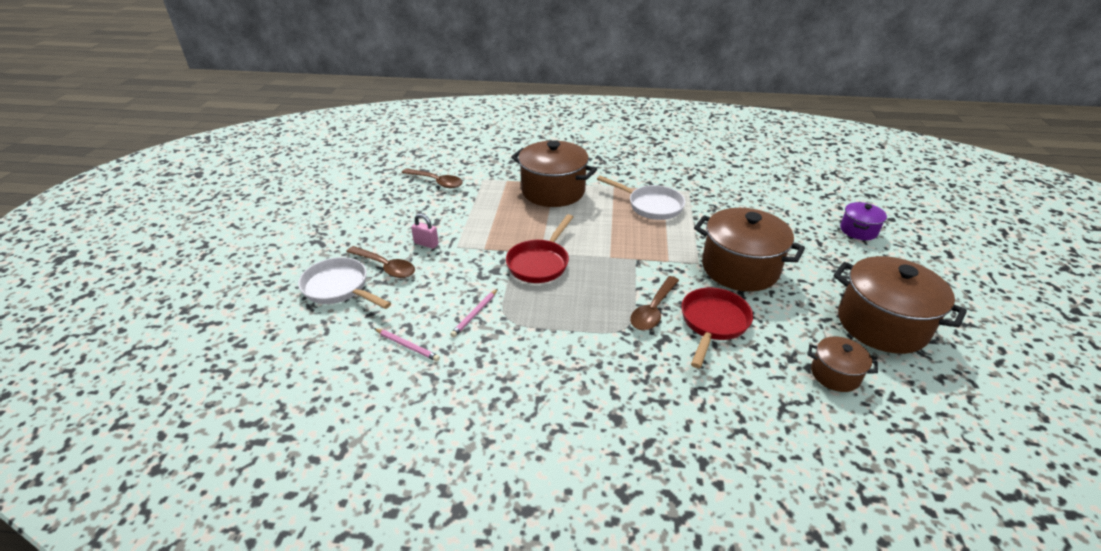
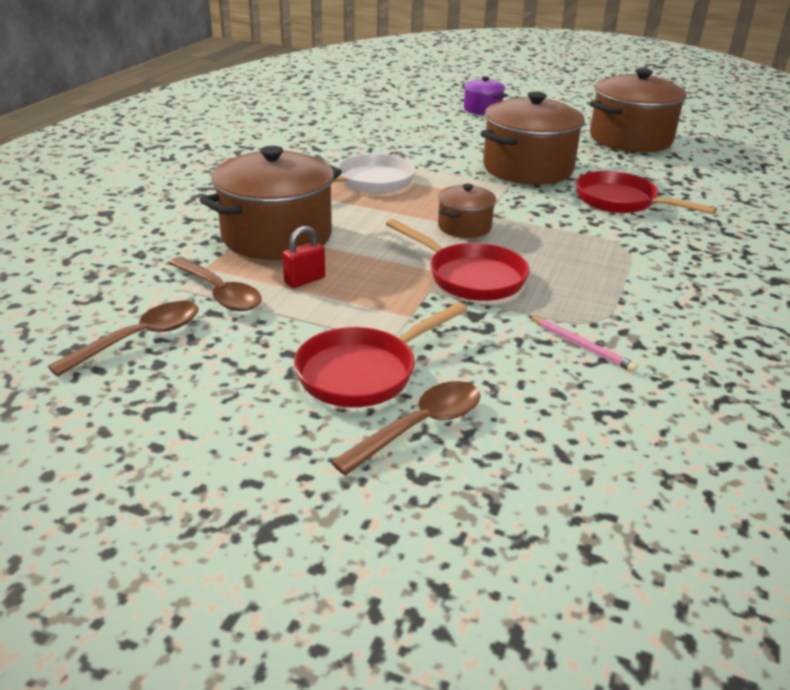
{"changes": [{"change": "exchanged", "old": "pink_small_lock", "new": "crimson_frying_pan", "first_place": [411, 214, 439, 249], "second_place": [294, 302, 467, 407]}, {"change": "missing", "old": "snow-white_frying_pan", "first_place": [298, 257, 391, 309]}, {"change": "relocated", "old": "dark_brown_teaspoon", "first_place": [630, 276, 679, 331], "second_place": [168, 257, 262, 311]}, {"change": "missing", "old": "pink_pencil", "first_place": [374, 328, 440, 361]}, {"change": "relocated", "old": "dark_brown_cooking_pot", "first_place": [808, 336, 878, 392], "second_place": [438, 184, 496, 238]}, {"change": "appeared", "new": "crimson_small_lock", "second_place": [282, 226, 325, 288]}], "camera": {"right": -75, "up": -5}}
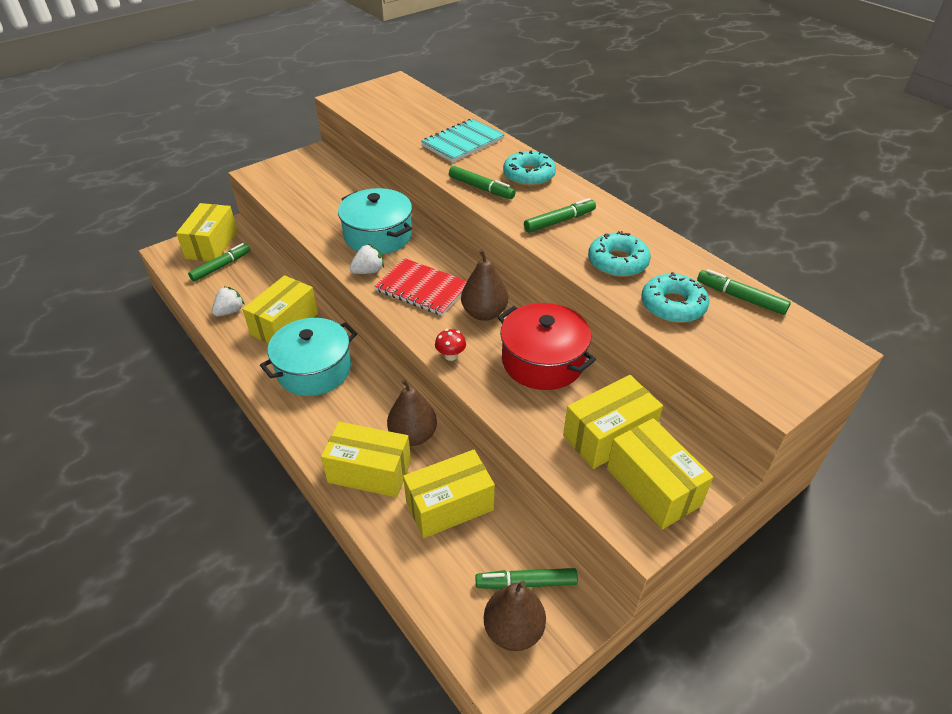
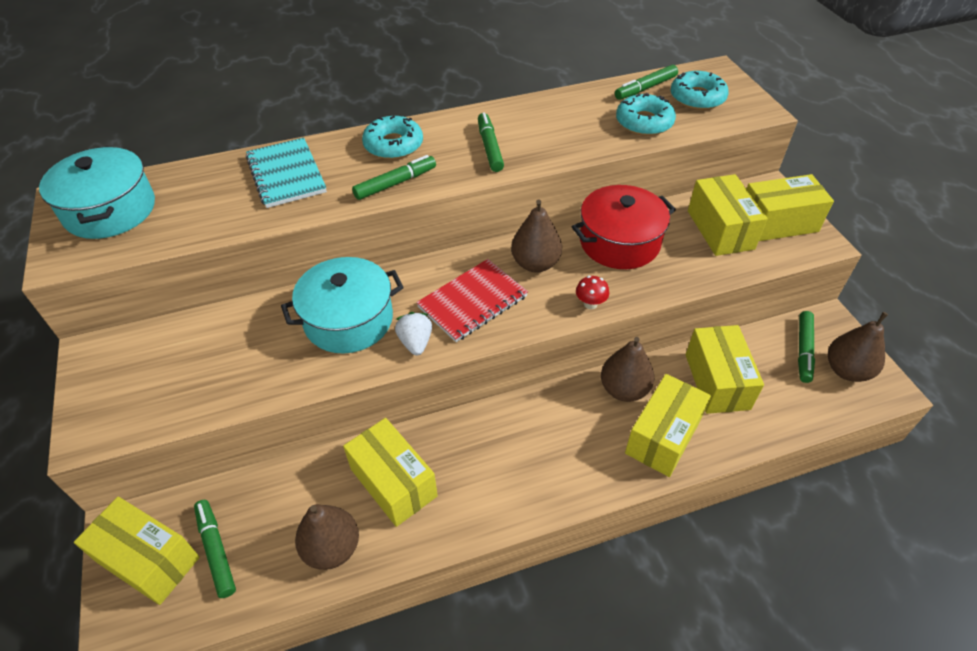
{"changes": [{"change": "relocated", "old": "aqua_doughnut", "first_place": [588, 231, 651, 277], "second_place": [671, 71, 729, 110]}, {"change": "exchanged", "old": "snow-white_berry", "new": "dark_brown_toy_pear", "first_place": [212, 286, 245, 316], "second_place": [295, 504, 359, 570]}, {"change": "relocated", "old": "aqua_cooking_pot", "first_place": [260, 318, 357, 396], "second_place": [39, 146, 155, 239]}], "camera": {"right": -70, "up": 5}}
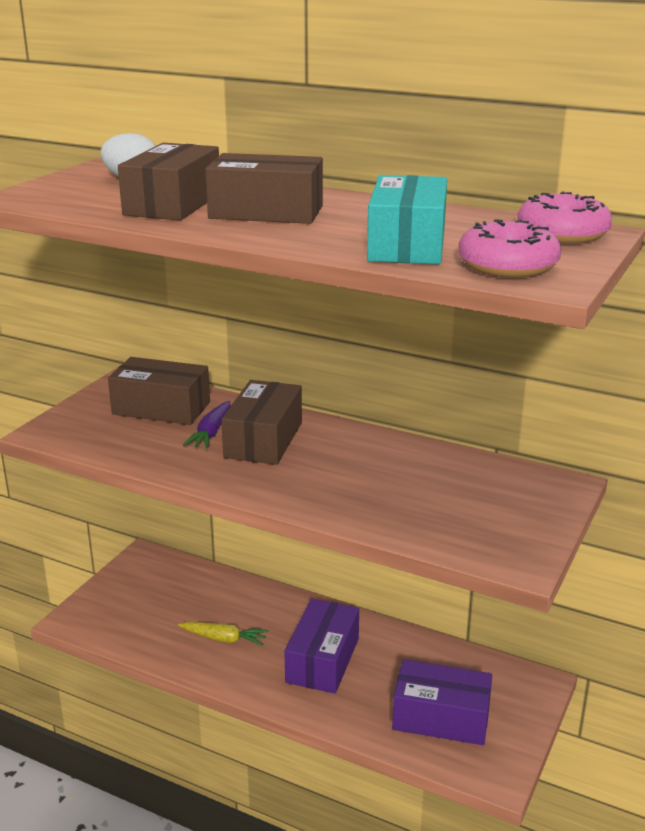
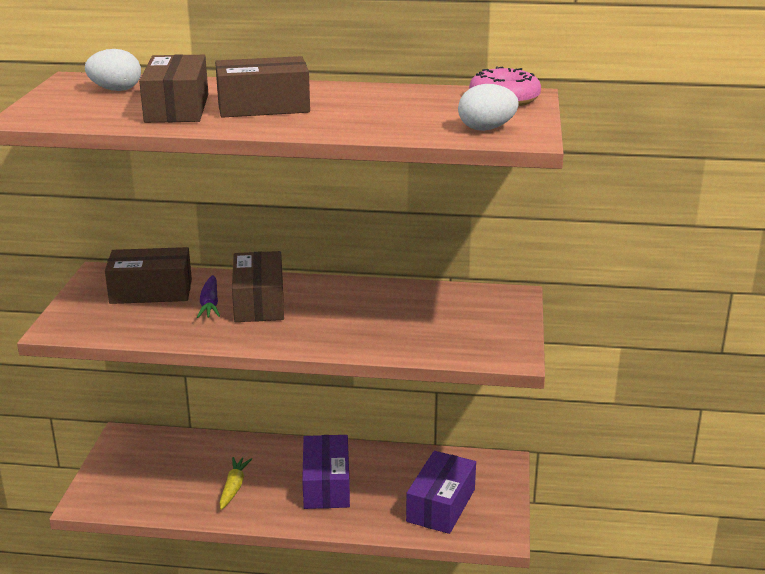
{"changes": [{"change": "missing", "old": "aqua_parcel", "first_place": [367, 175, 447, 264]}, {"change": "exchanged", "old": "pink_doughnut", "new": "snow-white_egg", "first_place": [459, 219, 561, 278], "second_place": [458, 84, 519, 131]}, {"change": "spun", "old": "golden_carrot", "first_place": [178, 622, 269, 646], "second_place": [220, 457, 252, 510], "degrees": -75}, {"change": "spun", "old": "purple_parcel", "first_place": [392, 659, 492, 745], "second_place": [406, 451, 476, 534], "degrees": -60}], "camera": {"right": -20, "up": 0}}
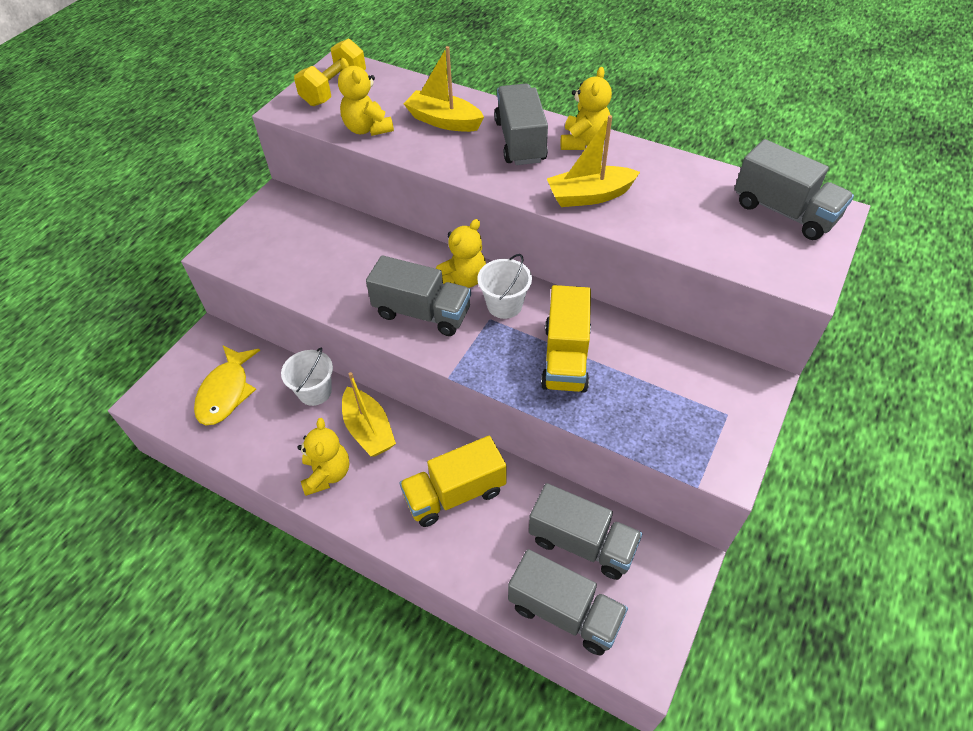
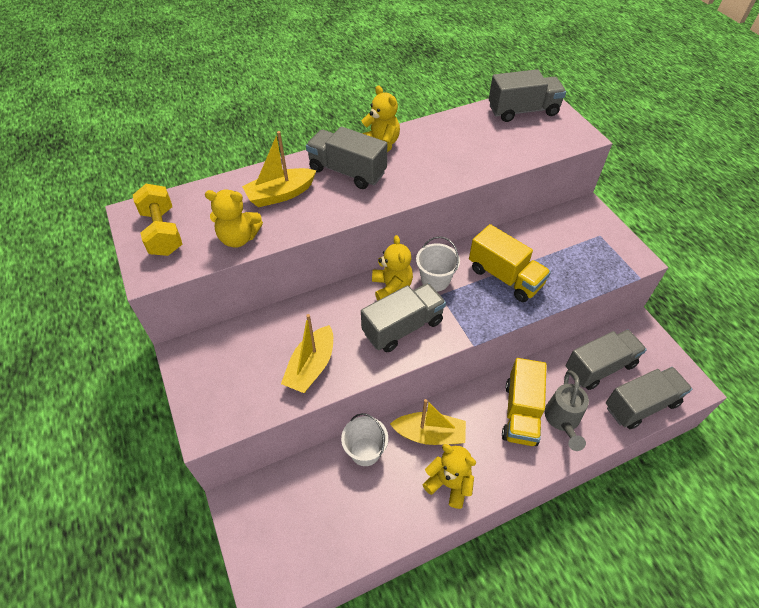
{"changes": [{"change": "relocated", "old": "golden_boat", "first_place": [547, 115, 640, 207], "second_place": [281, 314, 333, 393]}, {"change": "missing", "old": "golden_toy_fish", "first_place": [194, 346, 260, 425]}, {"change": "appeared", "new": "grey_watering_pot", "second_place": [545, 370, 589, 451]}], "camera": {"right": -55, "up": 0}}
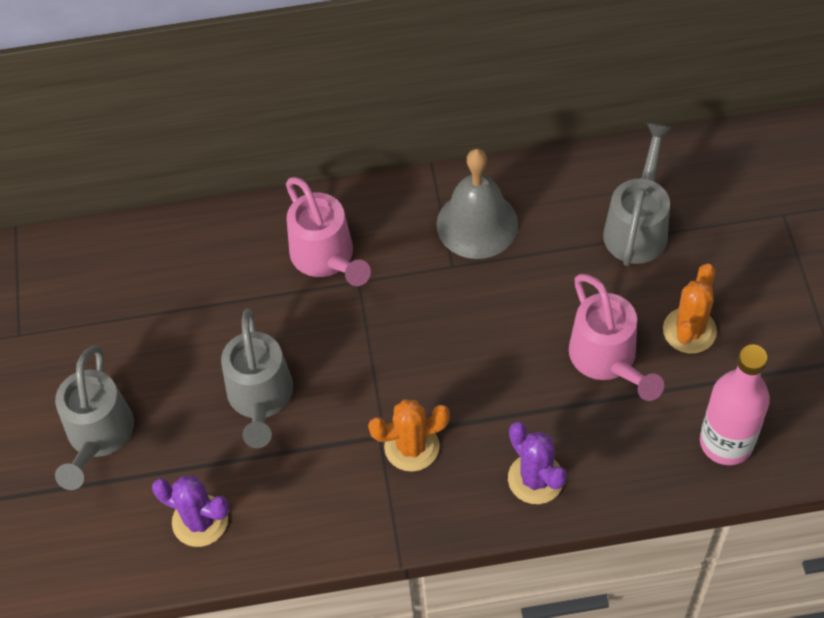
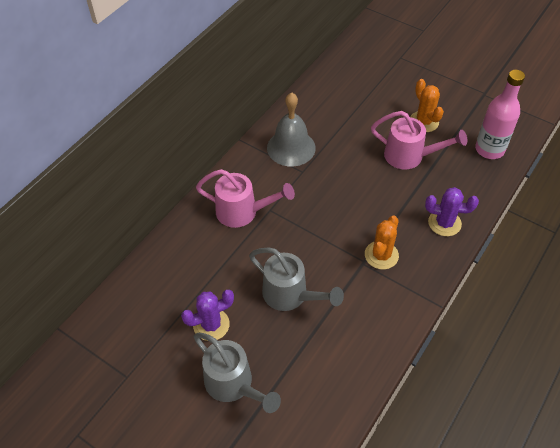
{"changes": [{"change": "missing", "old": "grey_watering_pot", "first_place": [603, 123, 672, 266]}, {"change": "relocated", "old": "purple_prickly_plant", "first_place": [152, 476, 229, 547], "second_place": [181, 290, 234, 341]}], "camera": {"right": -50, "up": -5}}
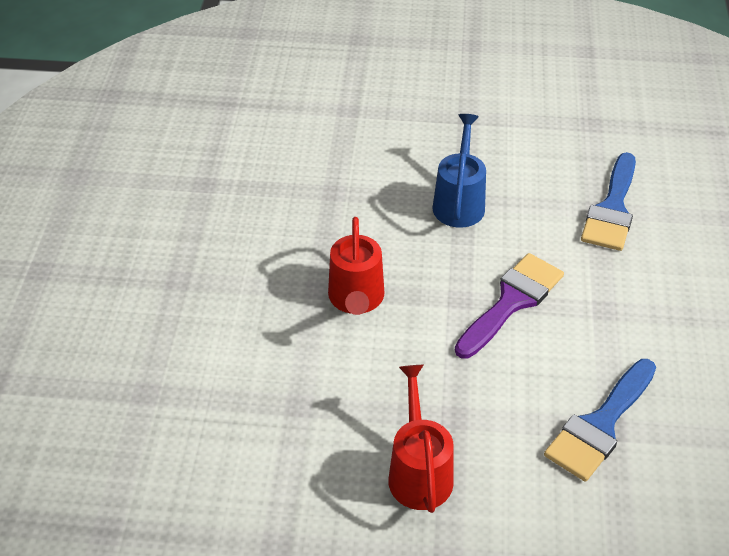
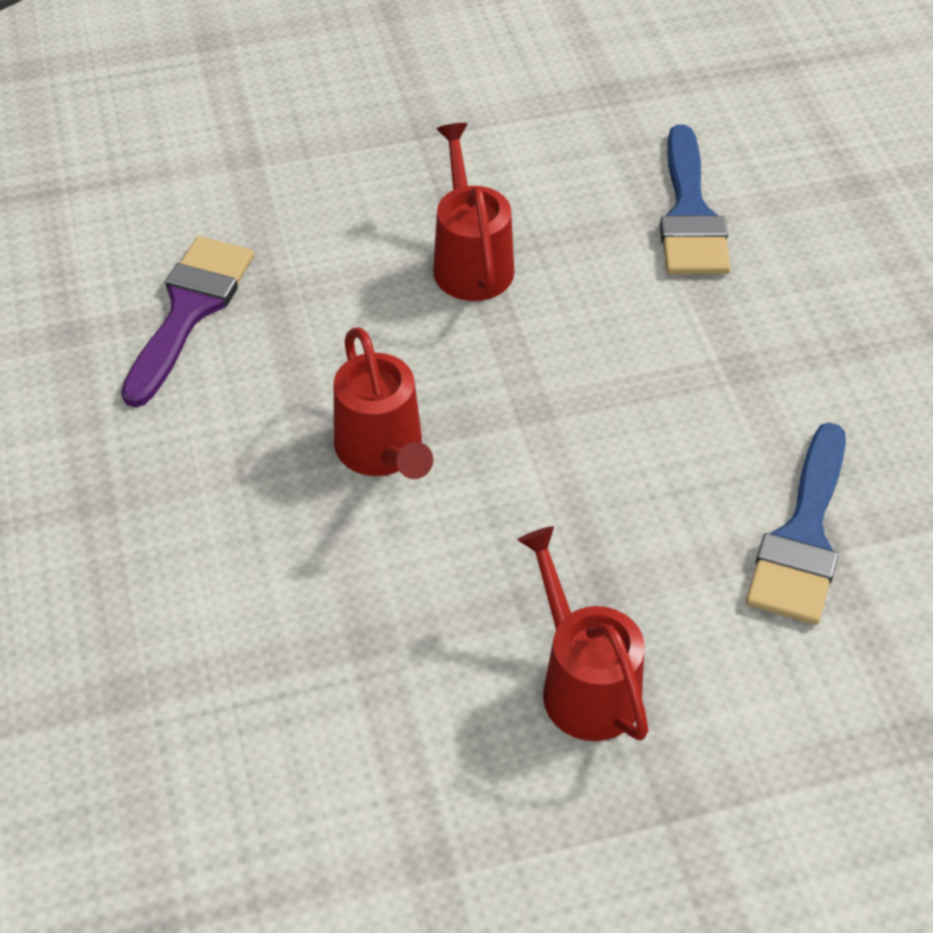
{"changes": [{"change": "colour", "old": "royal_blue_watering_pot", "new": "crimson_watering_pot", "first_place": [433, 114, 486, 228], "second_place": [433, 123, 514, 301]}, {"change": "relocated", "old": "purple_paintbrush", "first_place": [455, 253, 564, 359], "second_place": [121, 236, 254, 407]}], "camera": {"right": -20, "up": 5}}
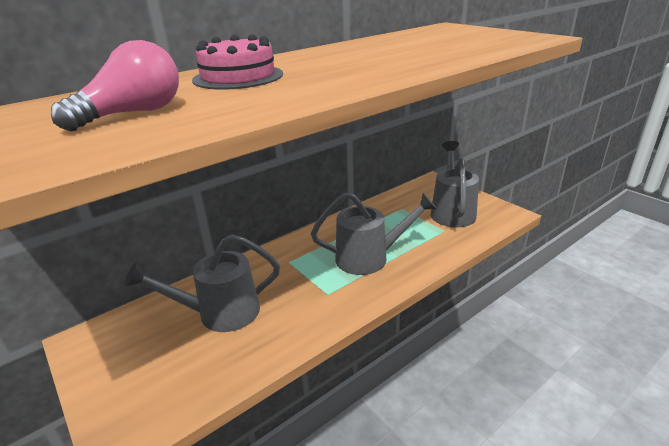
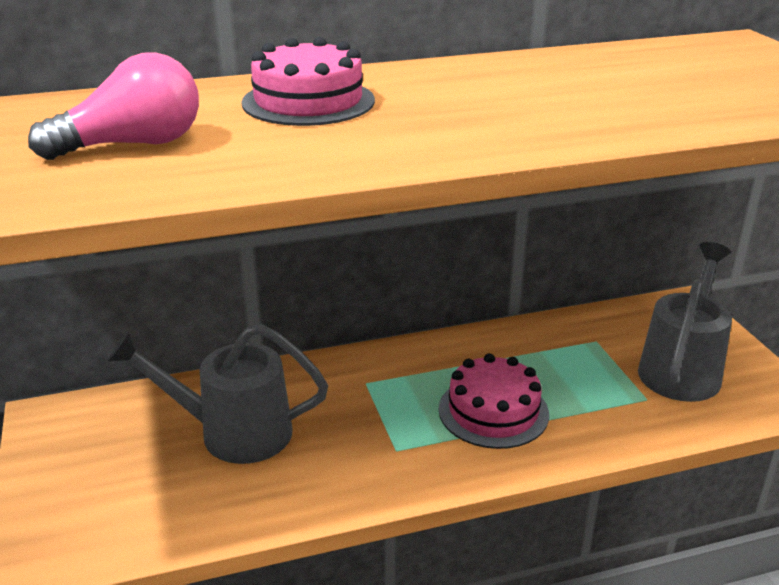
{"changes": [{"change": "exchanged", "old": "grey_watering_pot", "new": "pink_cake", "first_place": [311, 193, 437, 275], "second_place": [439, 353, 549, 449]}], "camera": {"right": 20, "up": 0}}
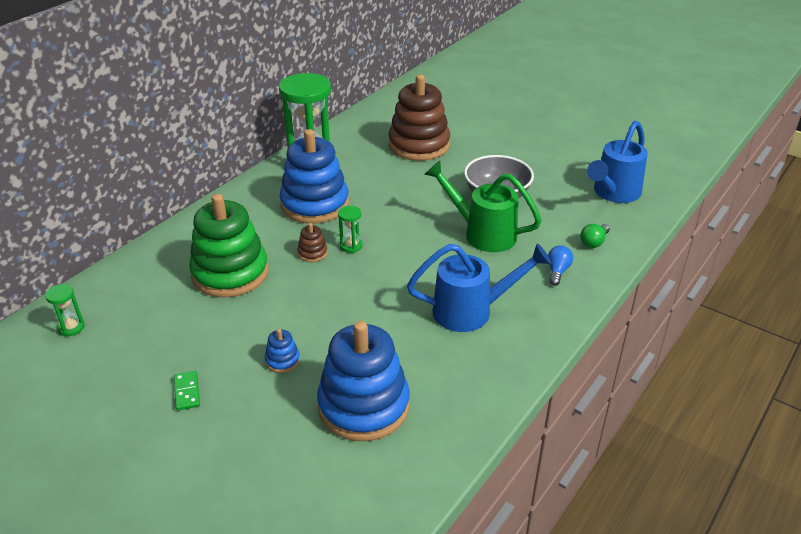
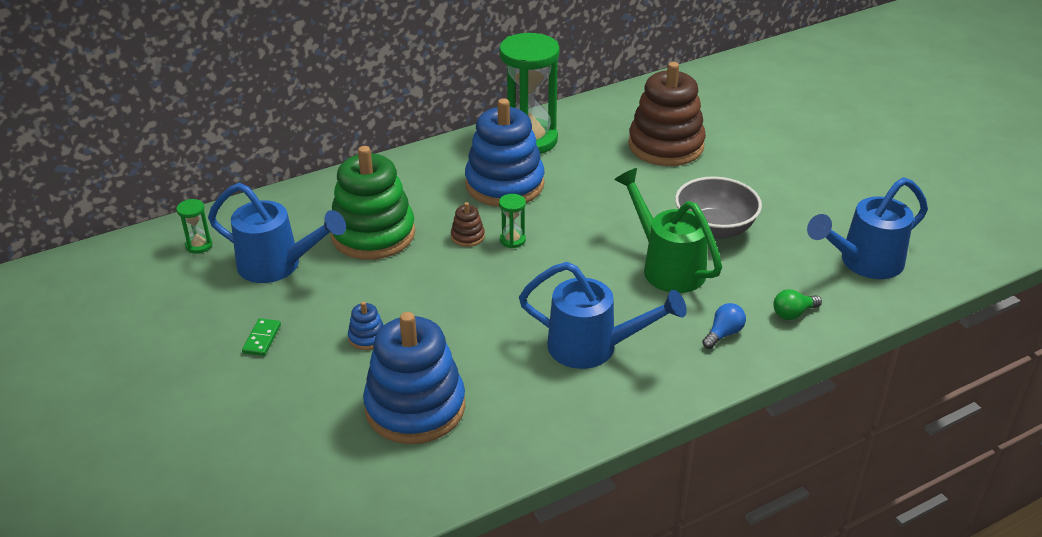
{"changes": [{"change": "appeared", "new": "royal_blue_watering_pot", "second_place": [208, 183, 346, 283]}], "camera": {"right": 25, "up": 0}}
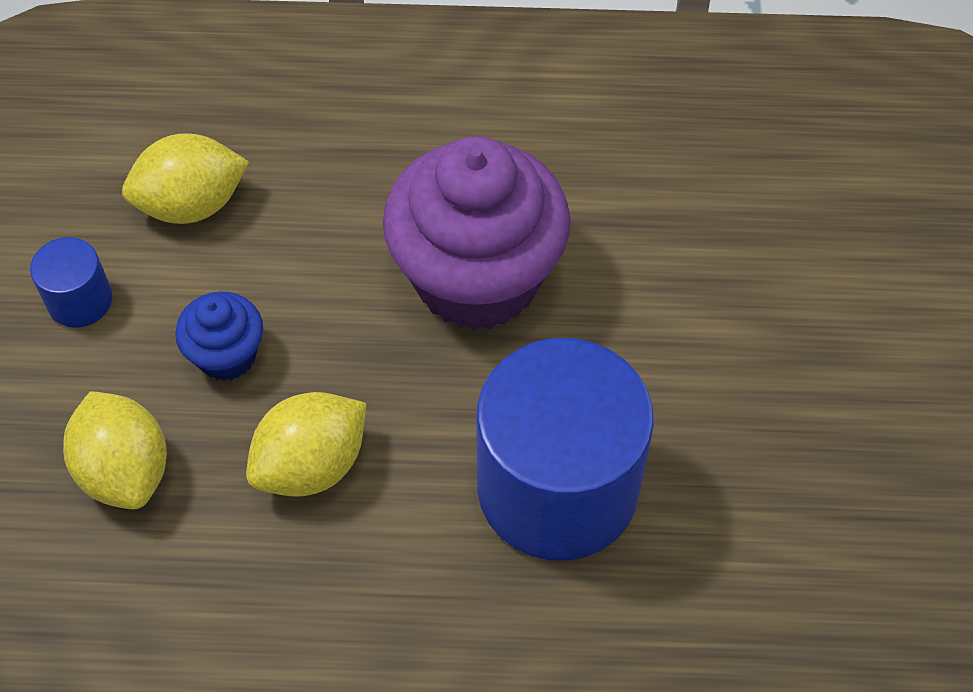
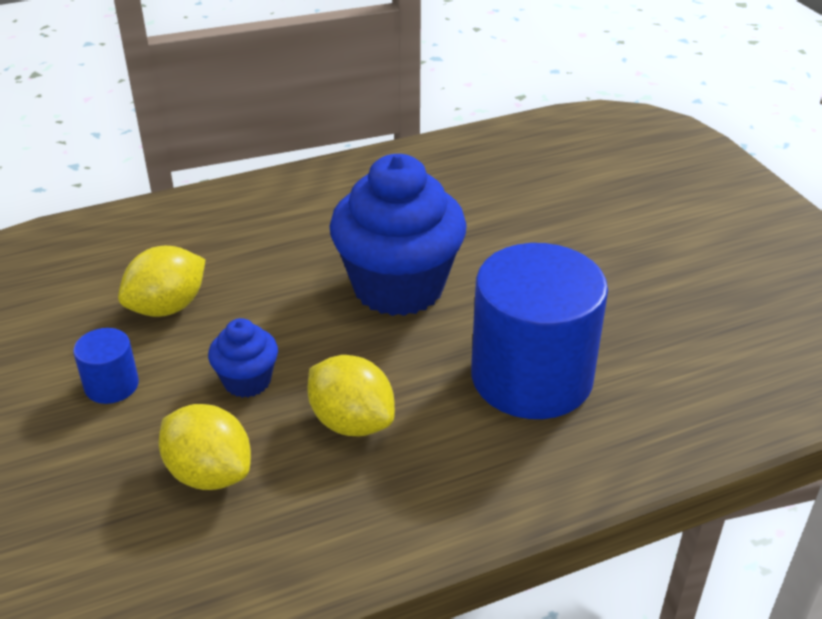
{"changes": [{"change": "colour", "old": "purple_fairy_cake", "new": "royal_blue_fairy_cake", "first_place": [383, 136, 571, 331], "second_place": [330, 154, 467, 316]}, {"change": "spun", "old": "golden_lemon", "first_place": [246, 392, 366, 497], "second_place": [308, 355, 395, 437], "degrees": -75}], "camera": {"right": -25, "up": -20}}
